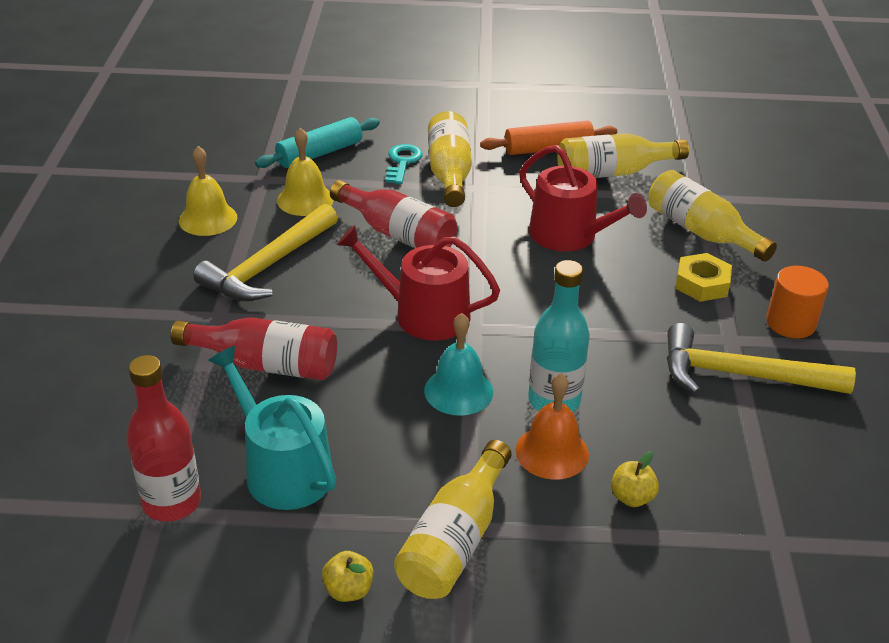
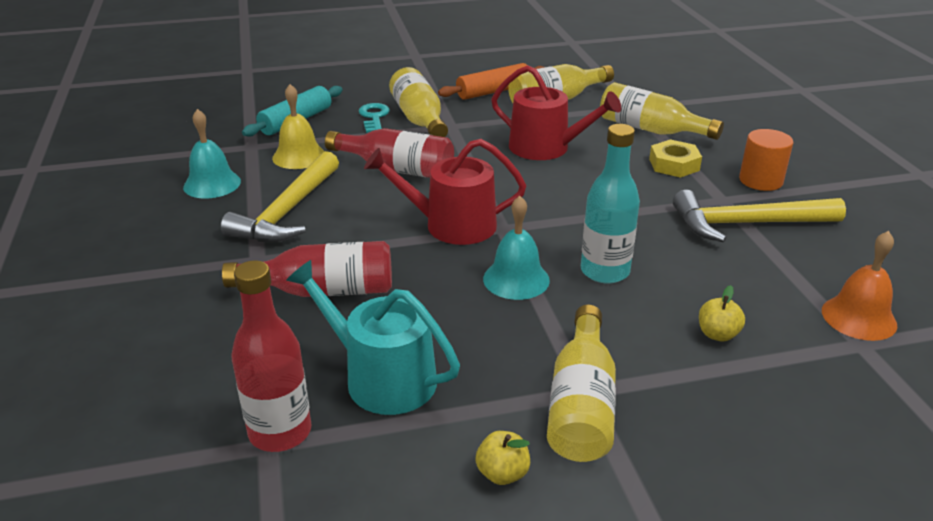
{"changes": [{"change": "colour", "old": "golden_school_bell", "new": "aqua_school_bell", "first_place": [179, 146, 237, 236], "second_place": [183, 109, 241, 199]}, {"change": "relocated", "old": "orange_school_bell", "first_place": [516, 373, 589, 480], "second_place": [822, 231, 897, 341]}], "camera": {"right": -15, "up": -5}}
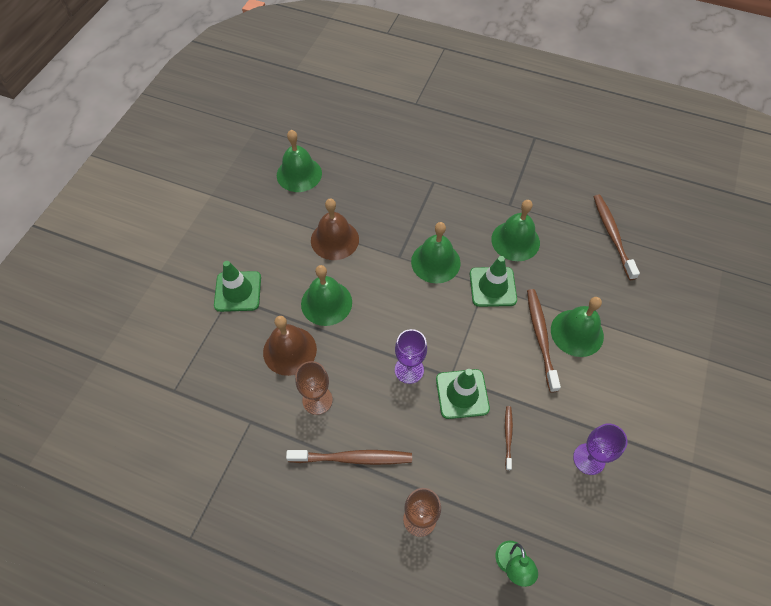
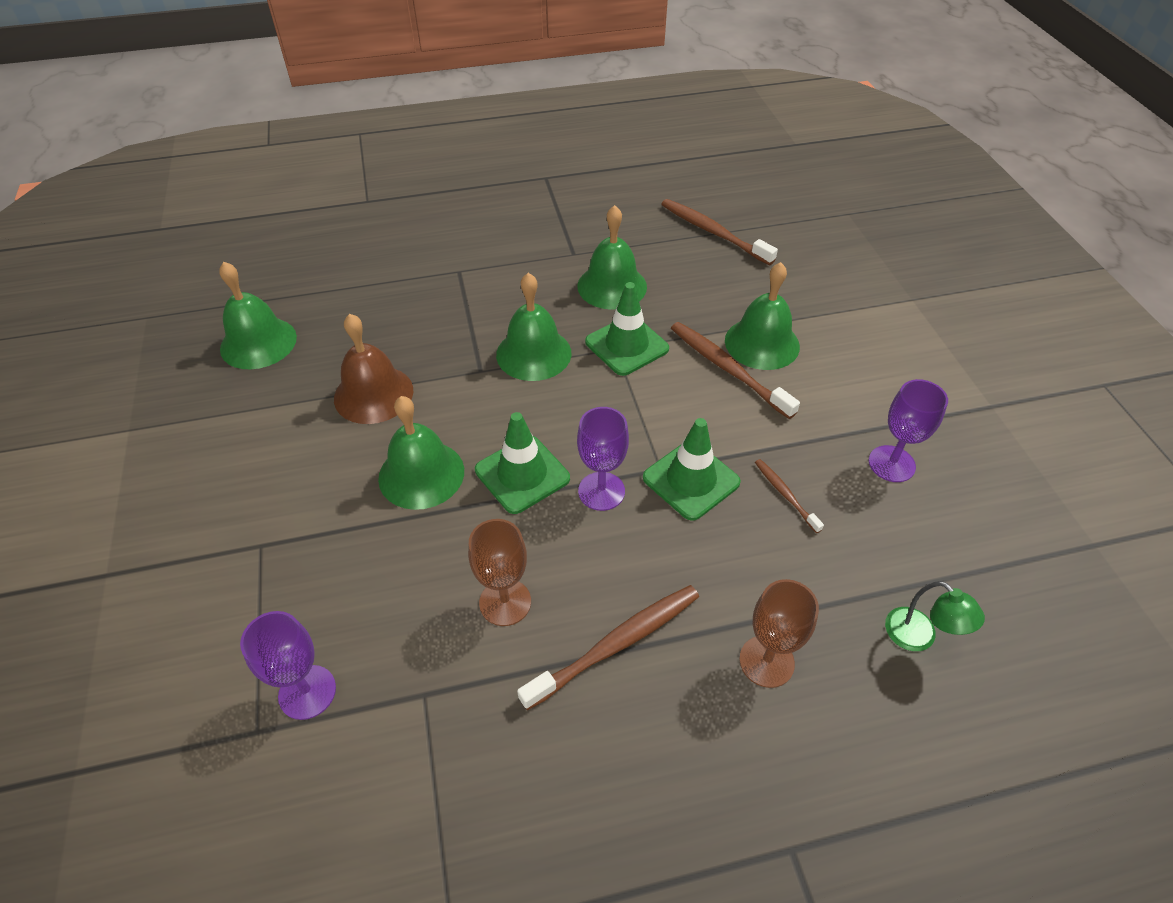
{"changes": [{"change": "relocated", "old": "leaf-green_traffic_cone", "first_place": [214, 261, 261, 312], "second_place": [475, 412, 570, 514]}, {"change": "missing", "old": "dark_brown_school_bell", "first_place": [263, 316, 317, 376]}, {"change": "appeared", "new": "purple_chalice", "second_place": [240, 611, 336, 720]}], "camera": {"right": -35, "up": -10}}
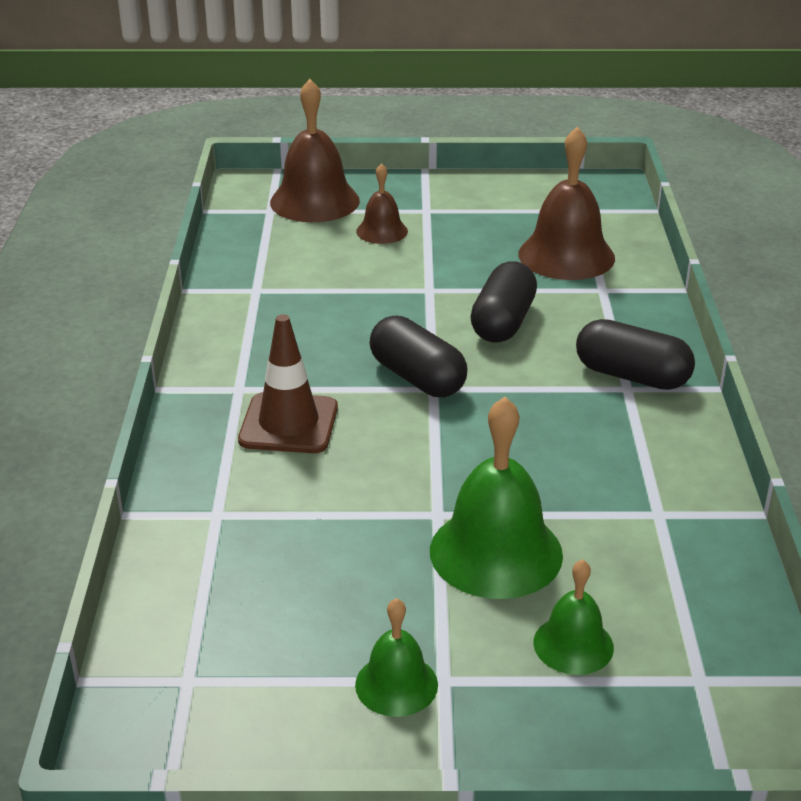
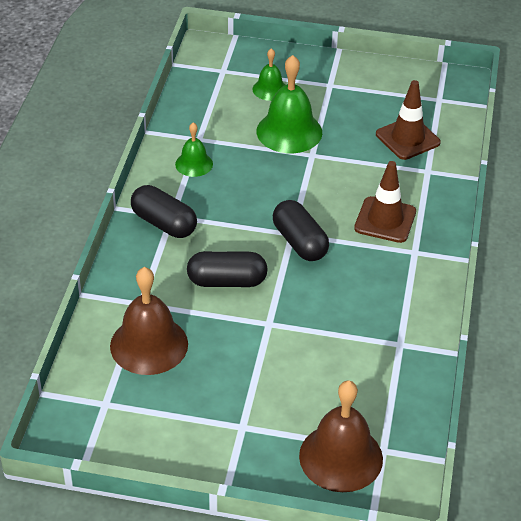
{"changes": [{"change": "missing", "old": "dark_brown_school_bell", "first_place": [356, 163, 408, 244]}, {"change": "spun", "old": "ebony_pill_shape", "first_place": [470, 261, 537, 343], "second_place": [187, 251, 268, 287], "degrees": 60}, {"change": "relocated", "old": "leaf-green_school_bell", "first_place": [355, 598, 438, 717], "second_place": [175, 122, 213, 177]}, {"change": "appeared", "new": "dark_brown_traffic_cone", "second_place": [376, 80, 441, 160]}], "camera": {"right": -170, "up": 10}}
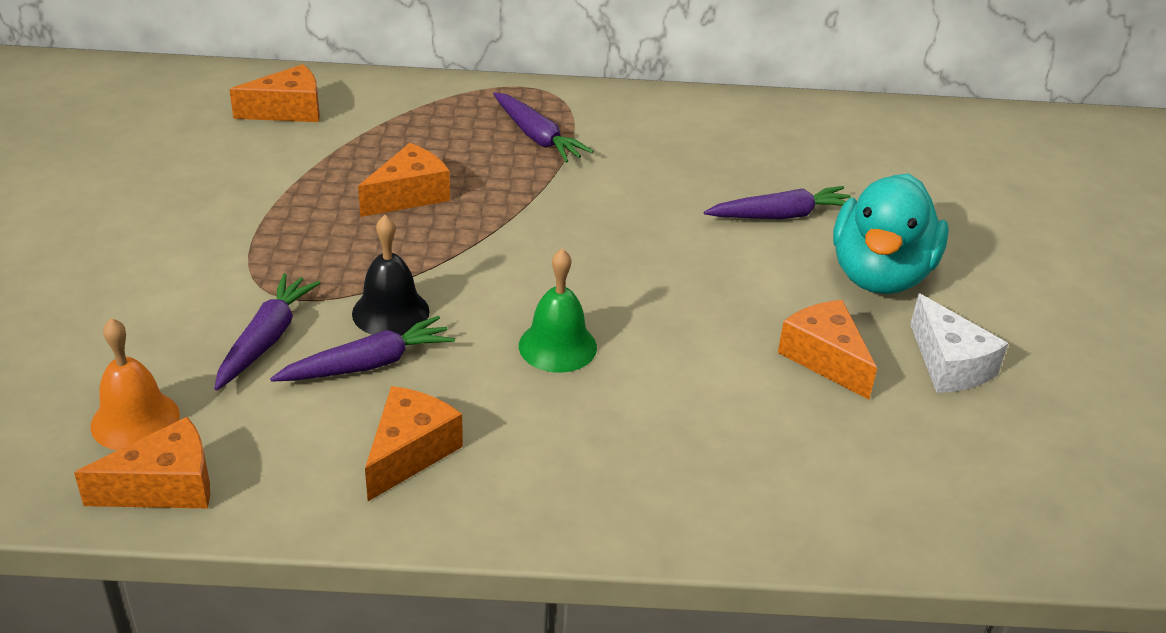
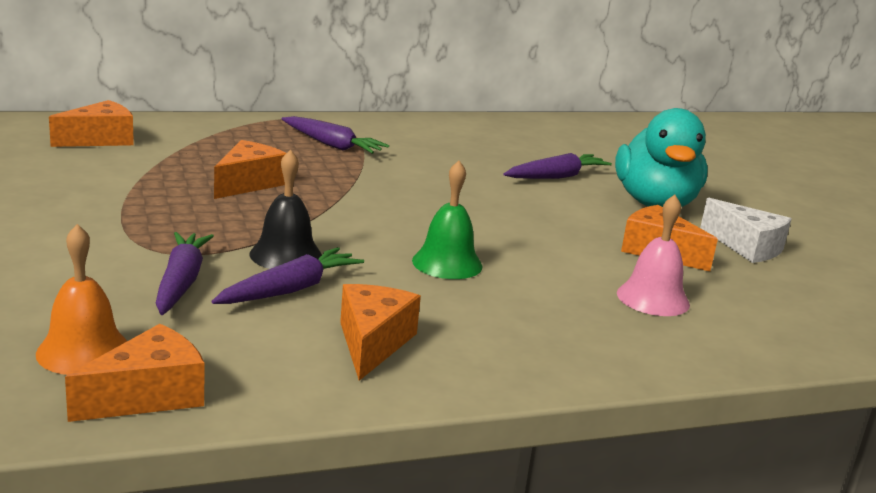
{"changes": [{"change": "appeared", "new": "pink_school_bell", "second_place": [617, 195, 690, 316]}], "camera": {"right": -20, "up": -15}}
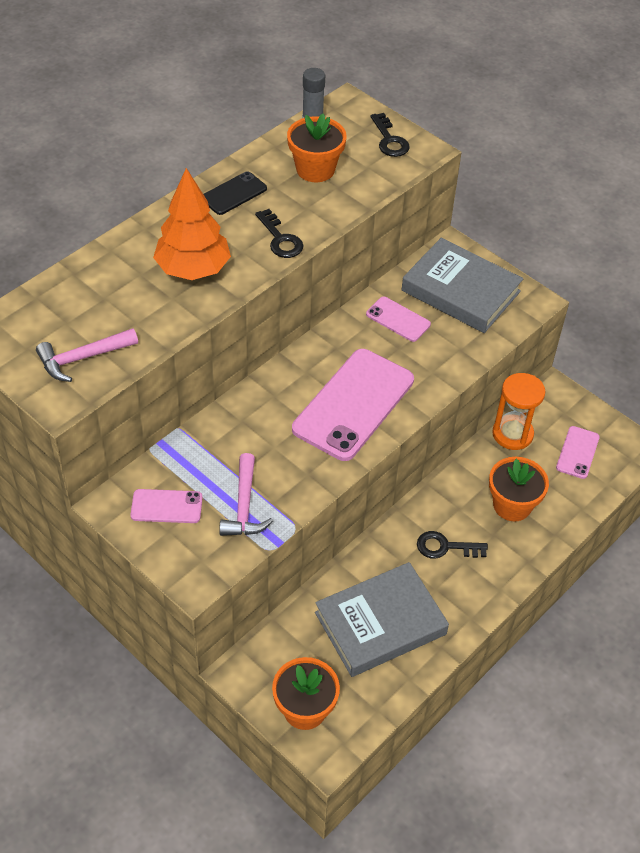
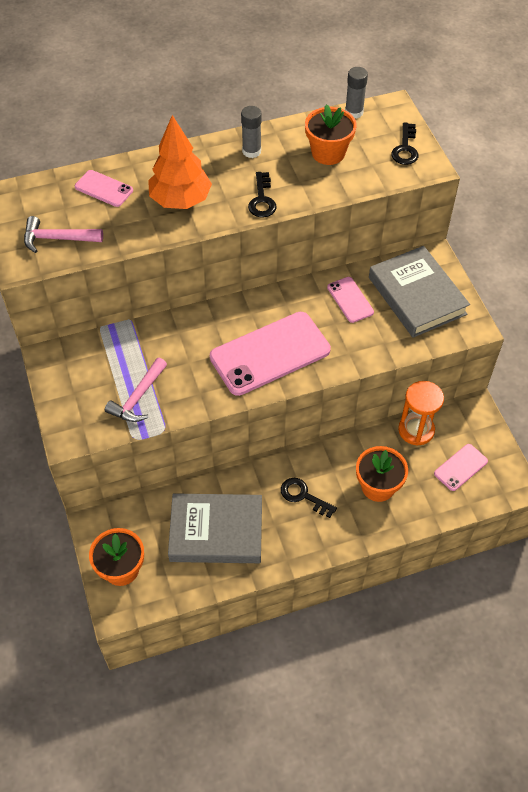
{"changes": [{"change": "exchanged", "old": "ebony_smartphone", "new": "grey_glue", "first_place": [203, 171, 267, 215], "second_place": [241, 106, 262, 158]}, {"change": "relocated", "old": "pink_smartphone", "first_place": [130, 489, 203, 523], "second_place": [75, 170, 133, 207]}], "camera": {"right": 30, "up": 5}}
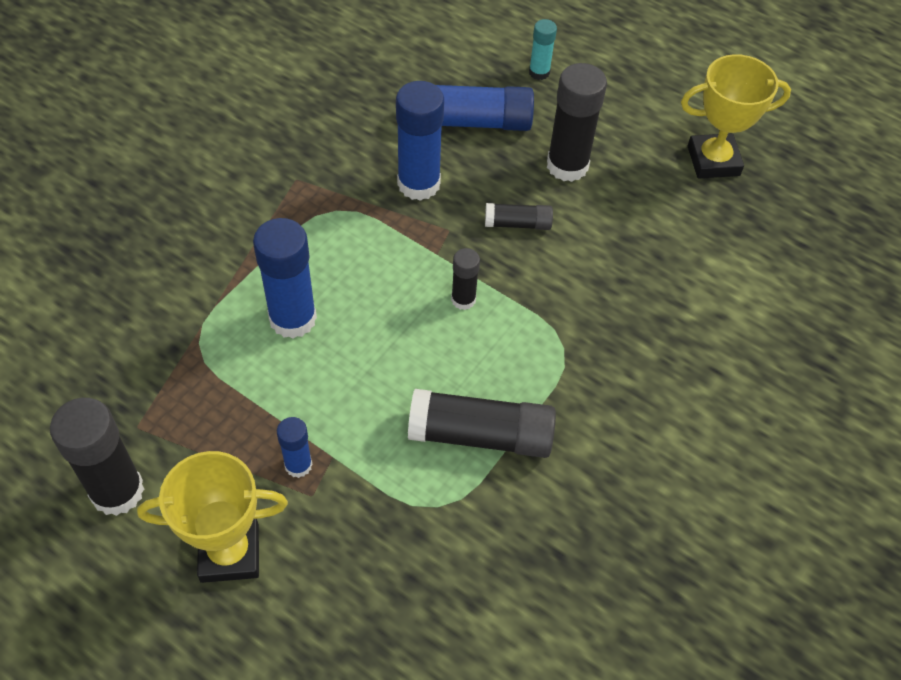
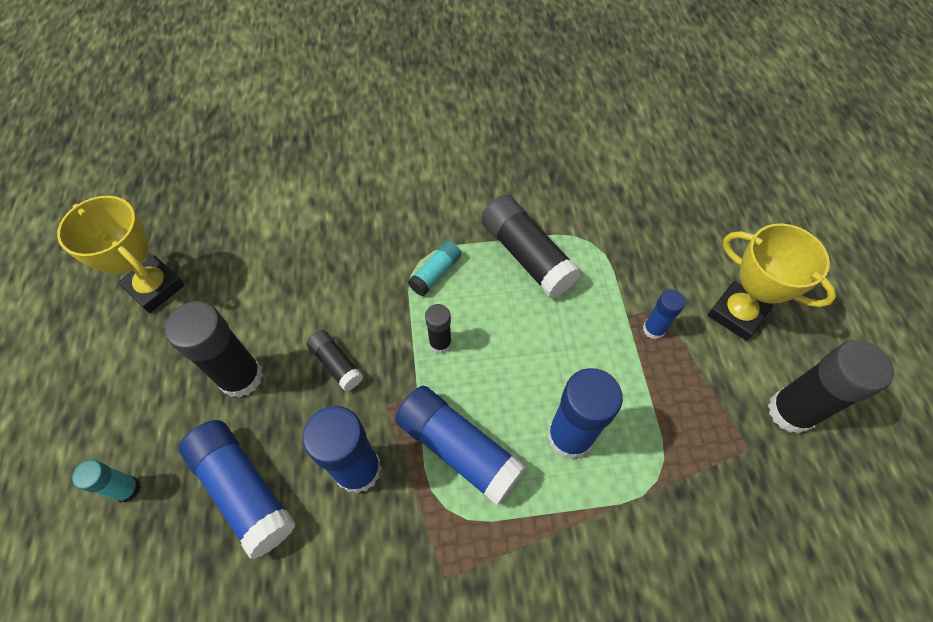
{"changes": [{"change": "appeared", "new": "aqua_glue", "second_place": [408, 241, 462, 296]}, {"change": "appeared", "new": "royal_blue_glue", "second_place": [395, 386, 526, 506]}], "camera": {"right": -130, "up": 5}}
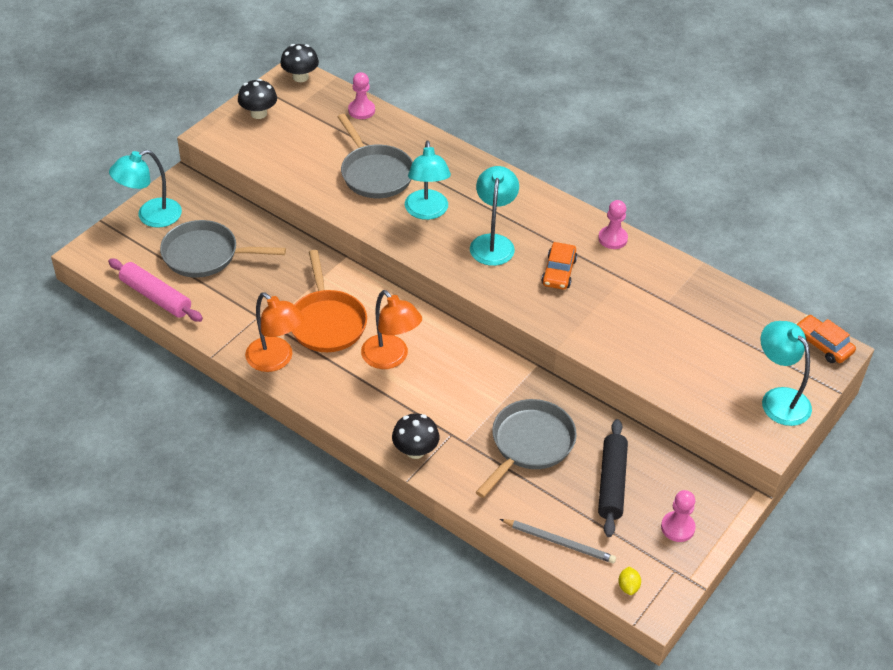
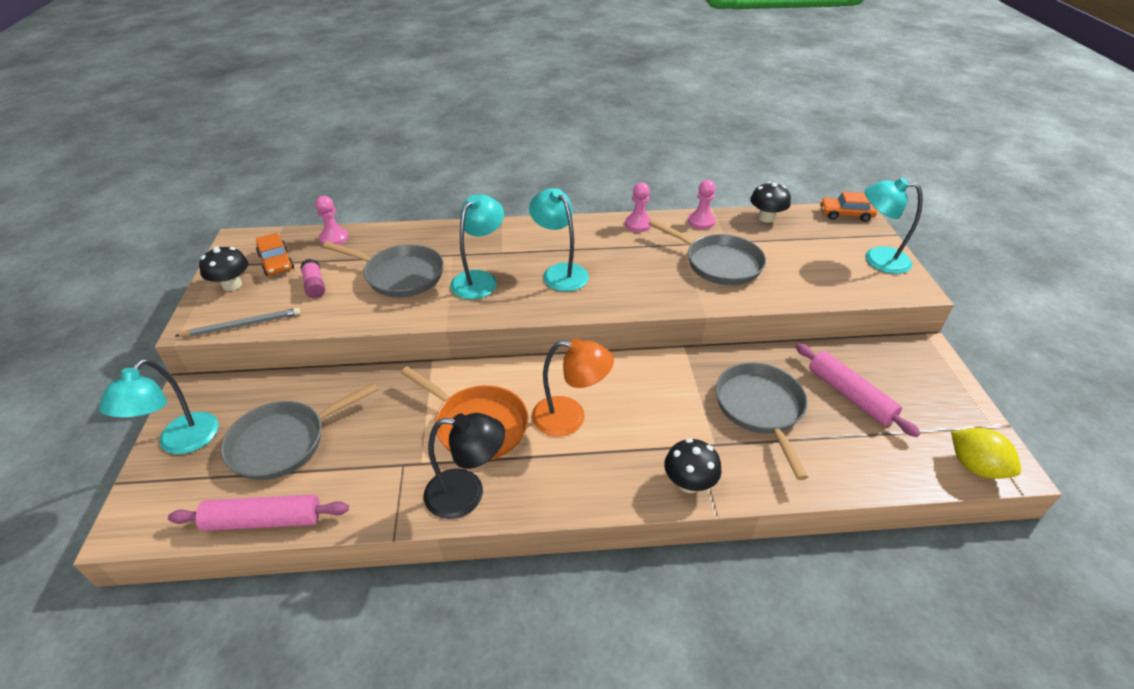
{"changes": [{"change": "relocated", "old": "ebony_mushroom", "first_place": [280, 44, 319, 82], "second_place": [750, 182, 791, 223]}, {"change": "spun", "old": "aqua_lamp", "first_place": [405, 140, 451, 220], "second_place": [450, 194, 504, 299], "degrees": -105}, {"change": "relocated", "old": "orange_automobile", "first_place": [541, 242, 577, 290], "second_place": [256, 233, 294, 276]}, {"change": "colour", "old": "orange_lamp", "new": "ebony_lamp", "first_place": [245, 292, 304, 372], "second_place": [424, 413, 505, 519]}, {"change": "colour", "old": "ebony_rolling_pin", "new": "pink_rolling_pin", "first_place": [598, 419, 628, 537], "second_place": [796, 343, 920, 437]}, {"change": "relocated", "old": "pink_game_pawn", "first_place": [661, 490, 696, 542], "second_place": [688, 180, 716, 229]}, {"change": "relocated", "old": "grey_pencil", "first_place": [500, 519, 616, 563], "second_place": [175, 308, 301, 337]}, {"change": "size", "old": "golden_lemon", "first_place": [618, 567, 641, 595], "second_place": [951, 428, 1021, 479], "factor": 1.92}, {"change": "appeared", "new": "grey_frying_pan", "second_place": [648, 219, 766, 285]}, {"change": "appeared", "new": "pink_glue", "second_place": [300, 259, 325, 299]}], "camera": {"right": -40, "up": -5}}
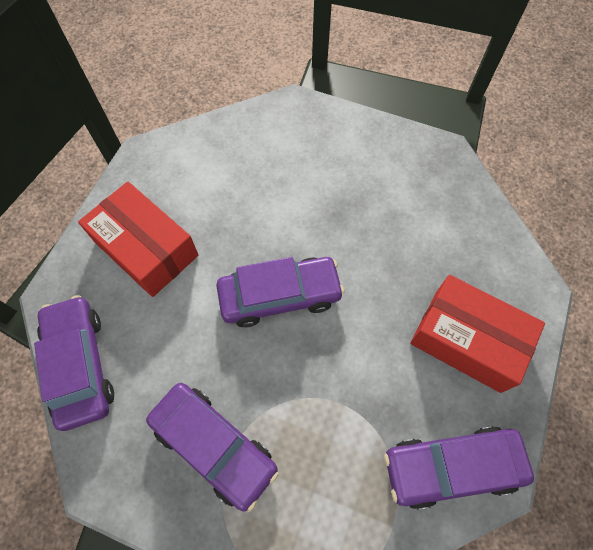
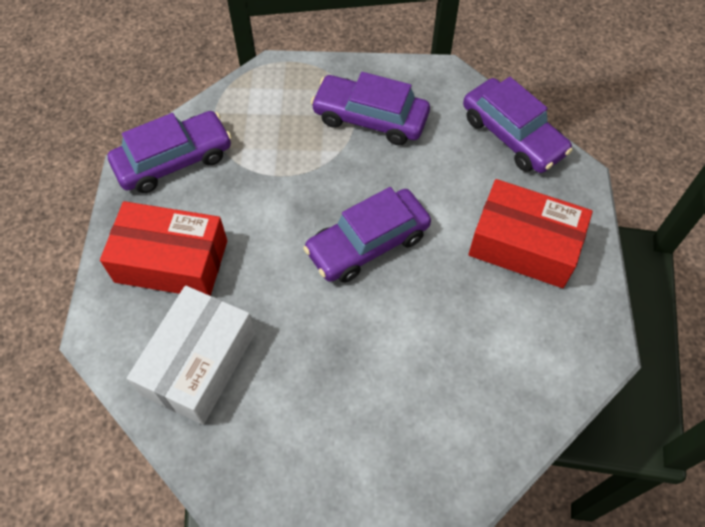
{"changes": [{"change": "appeared", "new": "snow-white_parcel", "second_place": [127, 286, 255, 425]}], "camera": {"right": 160, "up": -5}}
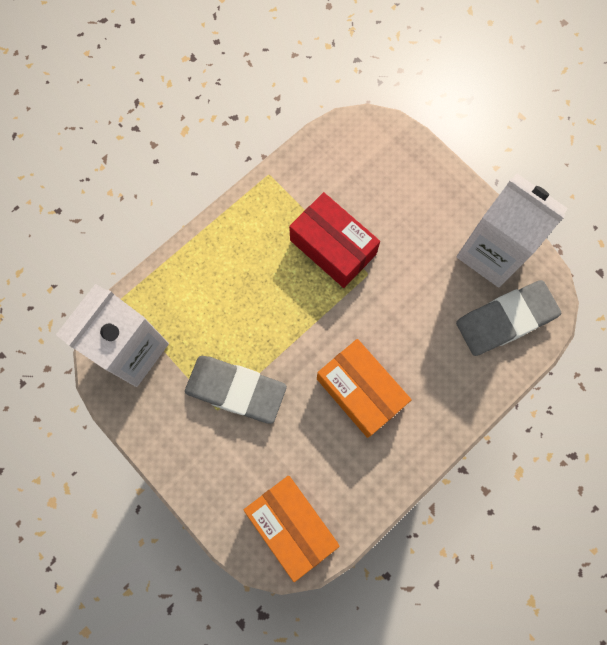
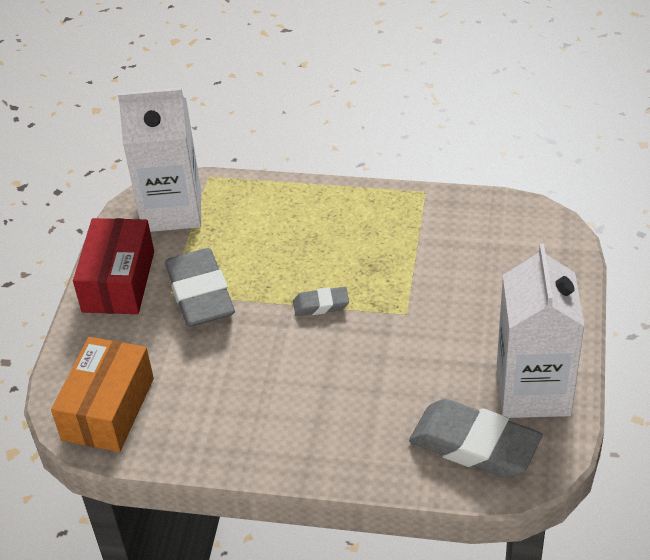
{"changes": [{"change": "relocated", "old": "crimson_parcel", "first_place": [289, 192, 380, 288], "second_place": [73, 218, 154, 314]}, {"change": "missing", "old": "orange_parcel", "first_place": [317, 339, 412, 438]}, {"change": "appeared", "new": "grey_eraser", "second_place": [293, 287, 349, 316]}], "camera": {"right": 55, "up": -30}}
